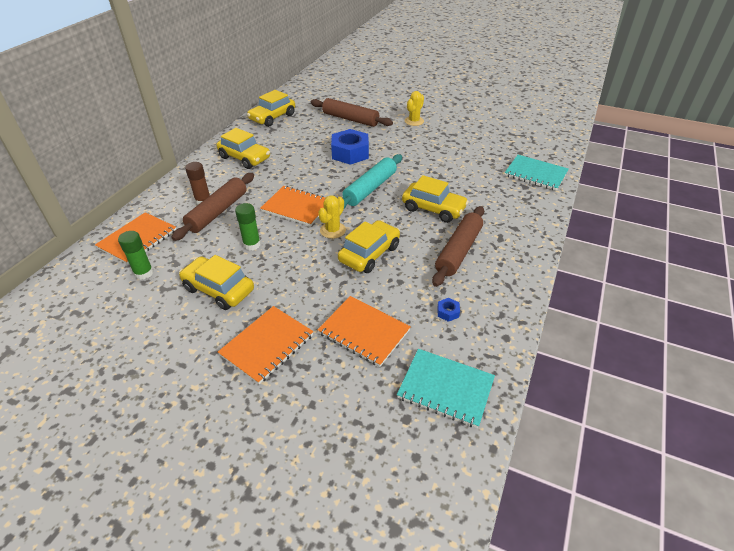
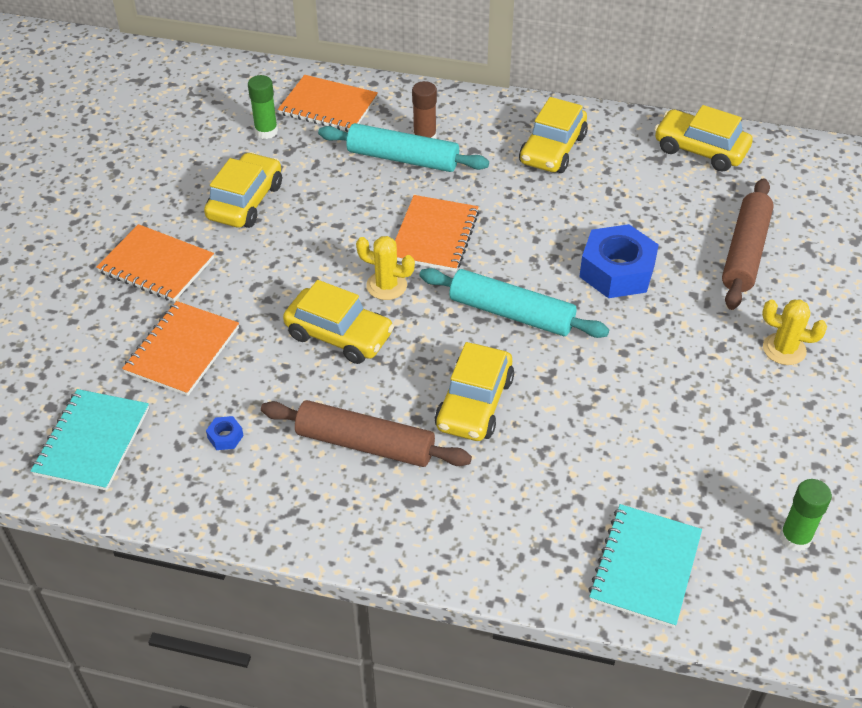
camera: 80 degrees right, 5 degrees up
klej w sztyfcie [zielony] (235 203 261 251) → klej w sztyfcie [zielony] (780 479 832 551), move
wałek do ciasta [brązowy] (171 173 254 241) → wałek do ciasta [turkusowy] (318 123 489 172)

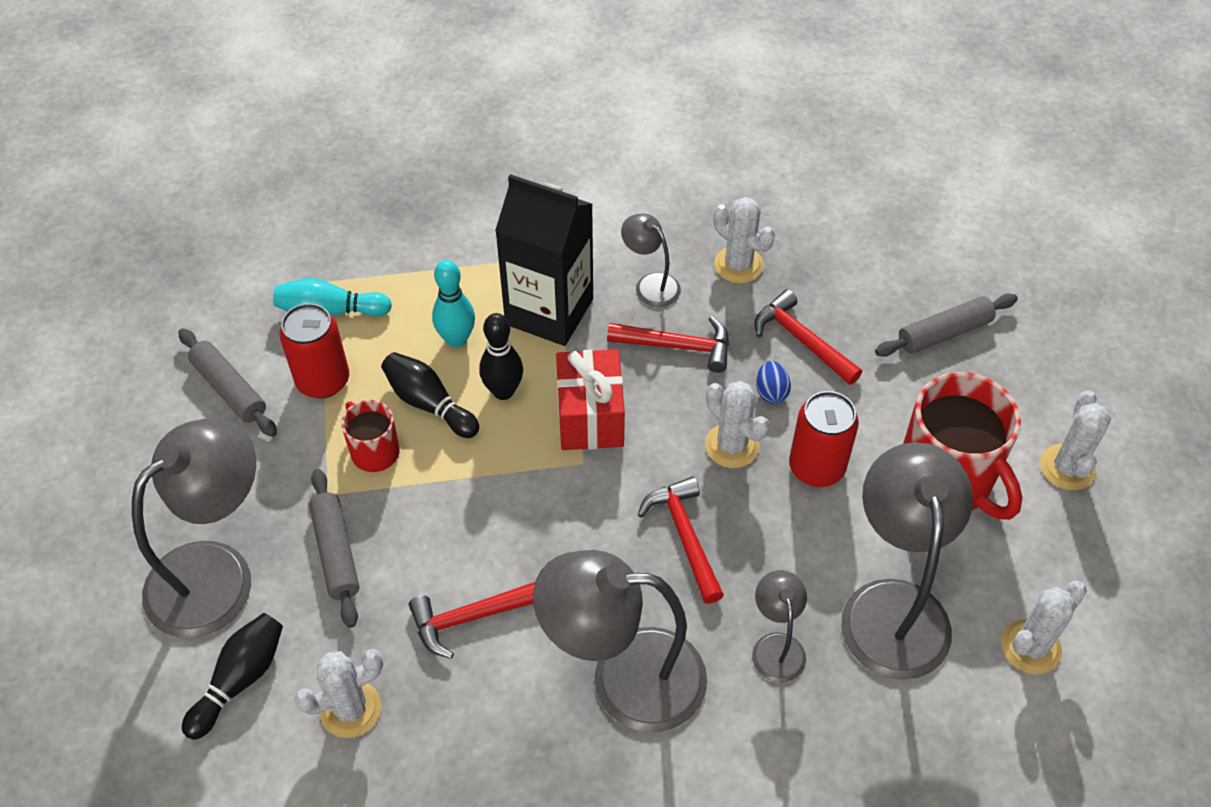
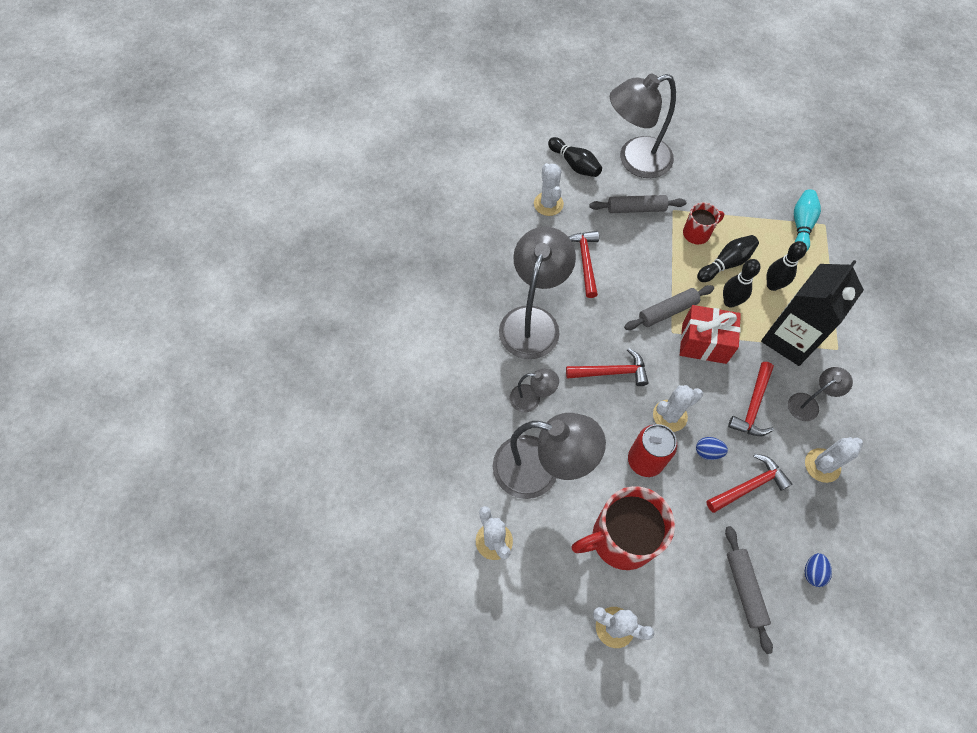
camera: 105 degrees right, 10 degrees up
puszka [czerwony] (279 303 349 398) → -
- → jajko [niebieski] (805 553 832 587)
wałek do ciasta [szary] (178 328 277 437) → wałek do ciasta [szary] (624 285 714 330), move
kręgiel [turkusowy] (432 260 475 348) → kręgiel [czarny] (766 241 807 291)
lampka [szary] (132 417 256 638) → lampka [szary] (610 74 676 178), 105 degrees clockwise

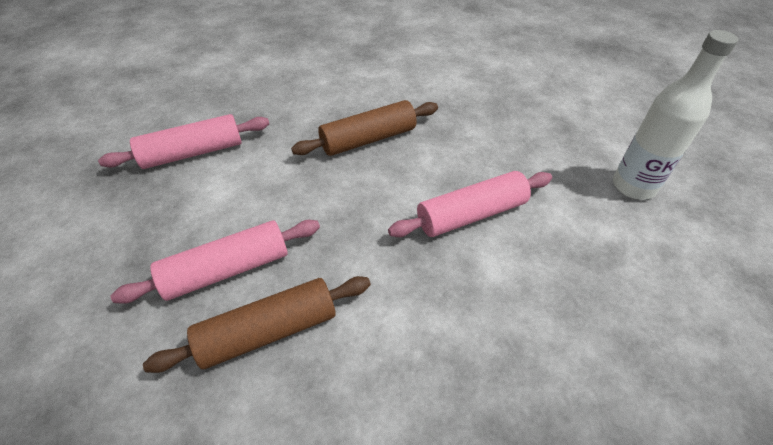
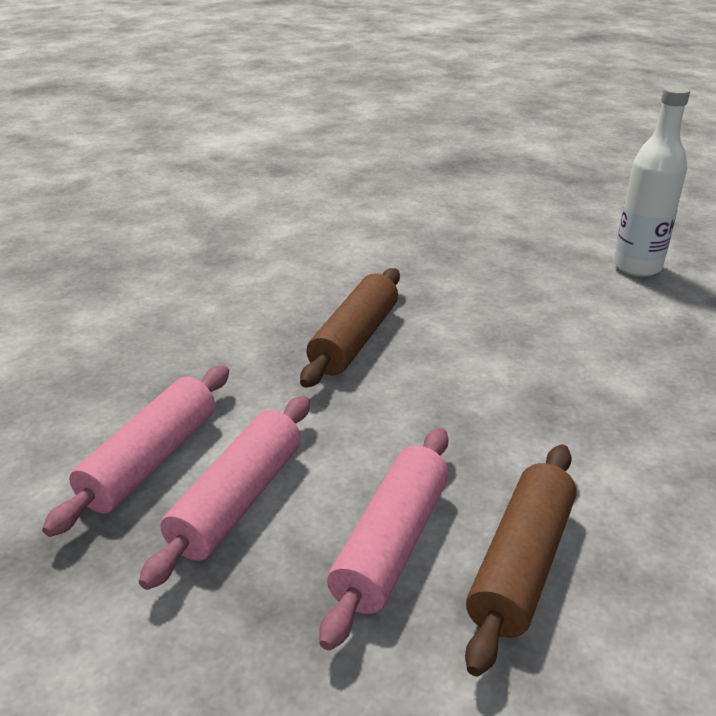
camera: 40 degrees left, 15 degrees down
wałek do ciasta [różowy] (388 171 552 237) → wałek do ciasta [różowy] (139 396 310 590), move

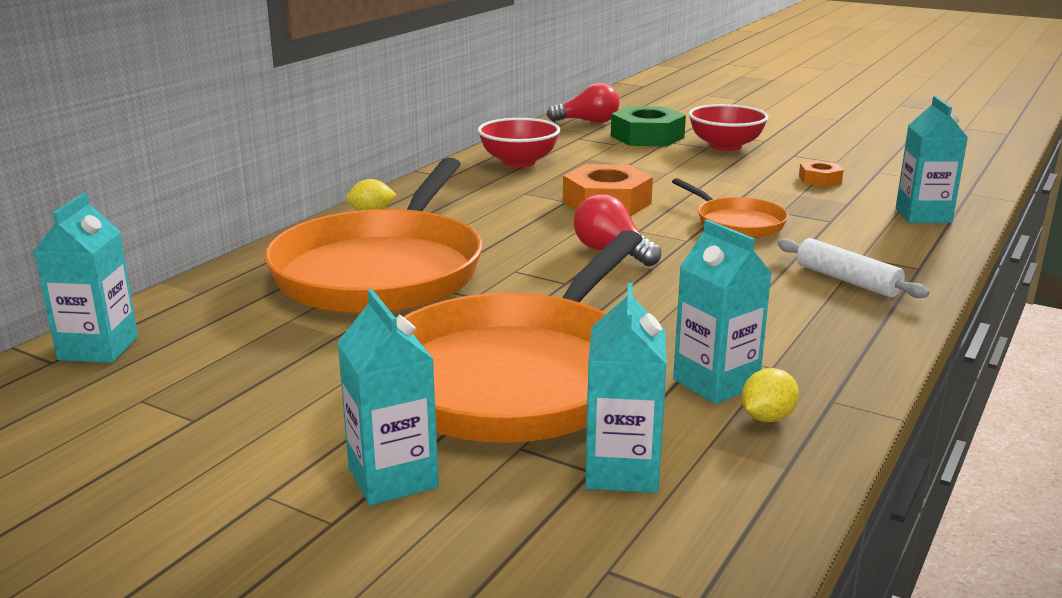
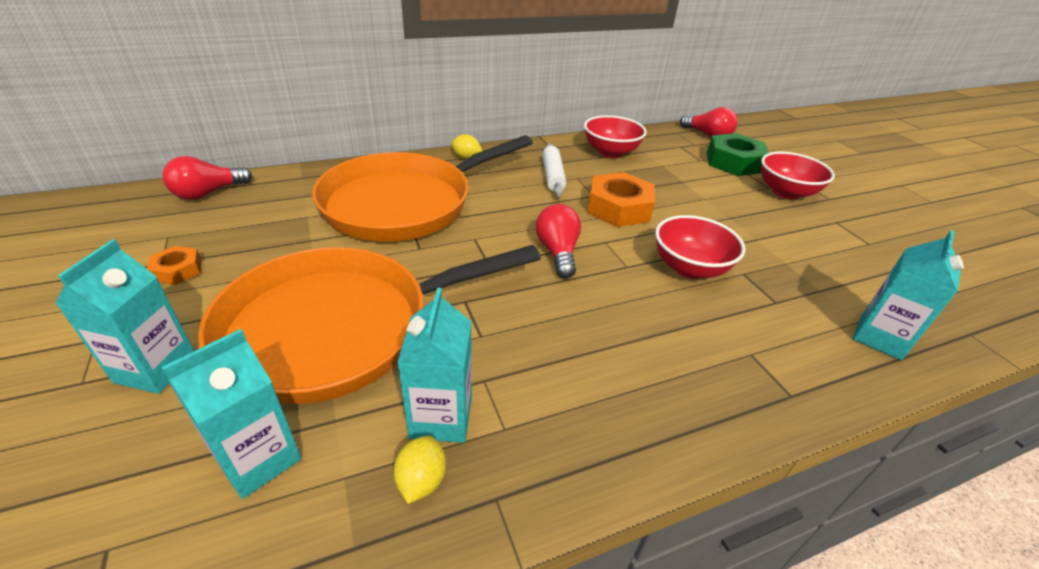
camera: 35 degrees right, 15 degrees up
wałek do ciasta [biały] (778 238 930 298) → wałek do ciasta [biały] (542 144 567 196), move
nakrętka [pomarańczowy] (799 160 843 187) → nakrętka [pomarańczowy] (147 246 202 285), move
karton mleka [turkusowy] (33 192 138 363) → żarówka [czerwony] (162 156 252 200)
patelnia [pomarańczowy] (672 178 788 238) → miska [czerwony] (655 215 745 279)
cytryna [żółty] (741 368 799 422) → cytryna [żółty] (393 435 446 504), 75 degrees counterclockwise

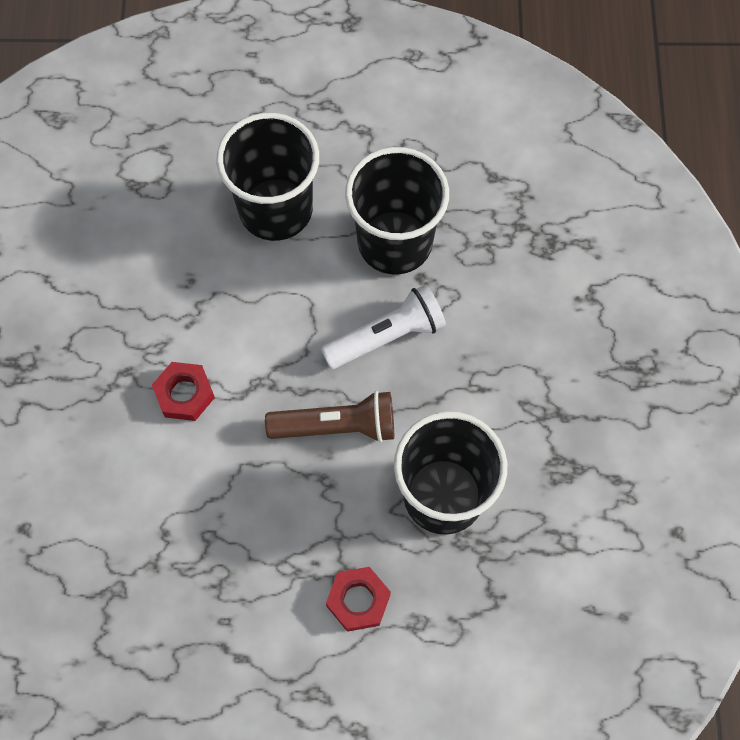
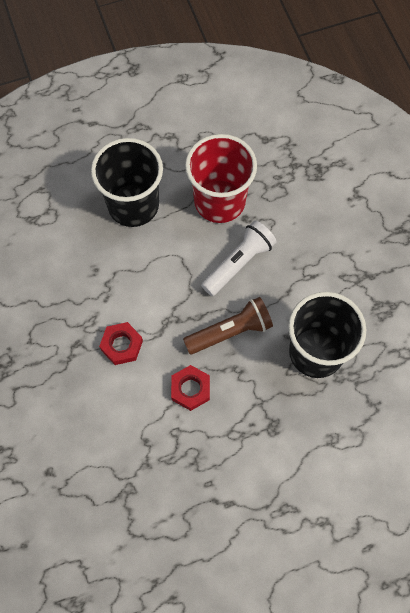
camera: 20 degrees left, 0 degrees up
nakrętka [czerwony] (326 567 391 632) → nakrętka [czerwony] (171 365 210 411), move
szklanka [czarny] (345 147 449 275) → szklanka [czerwony] (185 134 257 223)

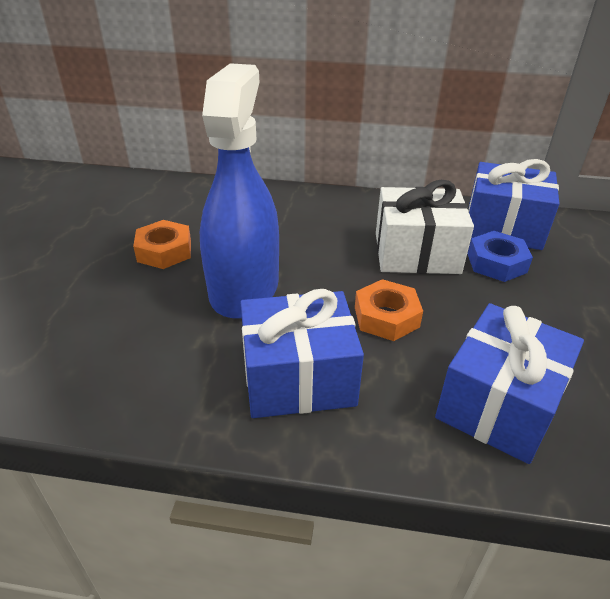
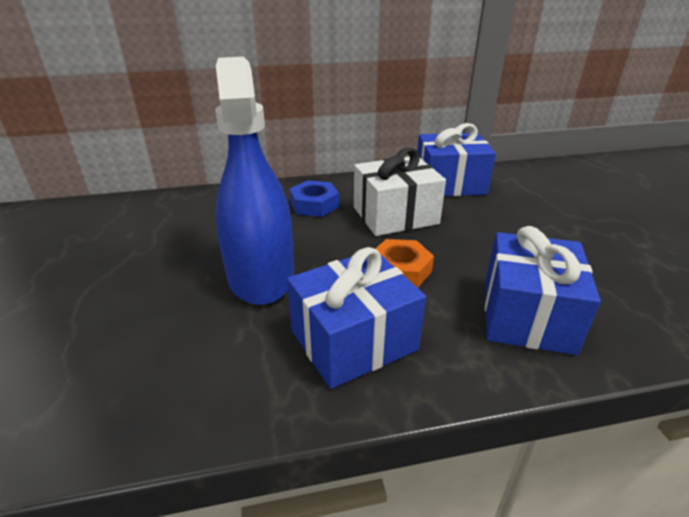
camera: 20 degrees left, 5 degrees down
nakrętka [pomarańczowy] (133 220 191 269) → -
nakrętka [niebieski] (468 231 533 282) → nakrętka [niebieski] (290 180 339 217), move

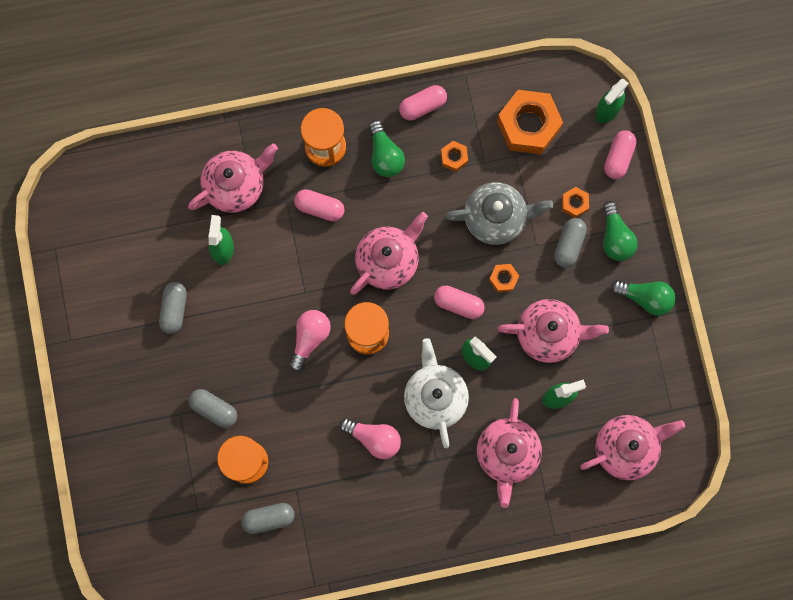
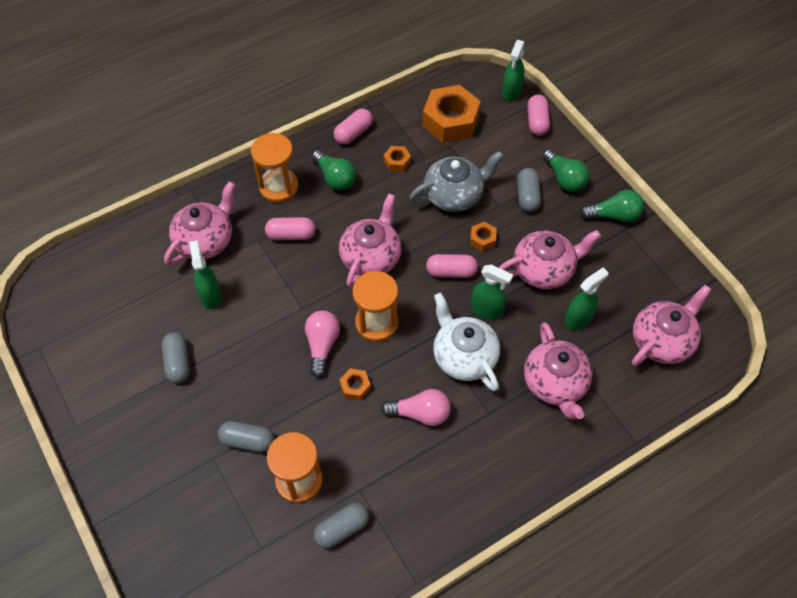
camera: 20 degrees left, 20 degrees down
nakrętka [pomarańczowy] (562 187 589 218) → nakrętka [pomarańczowy] (339 369 371 401), move

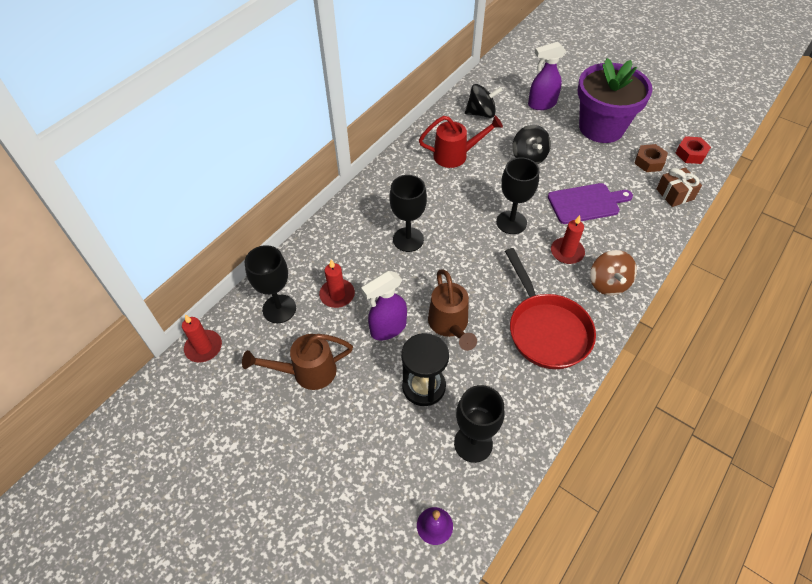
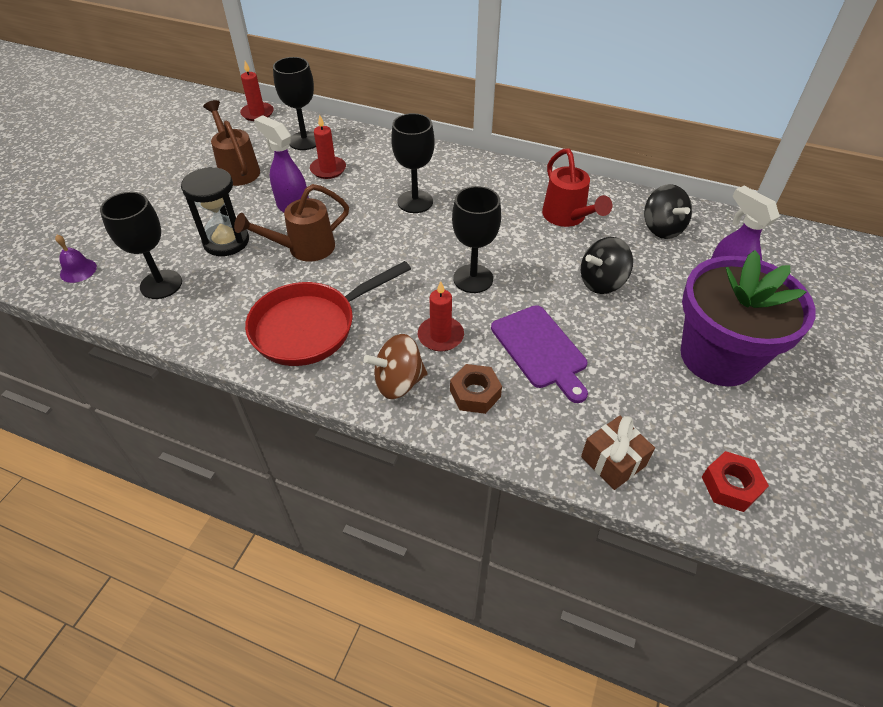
camera: 75 degrees right, 5 degrees down
nakrętka [brązowy] (634 144 668 172) → nakrętka [brązowy] (450 364 502 414), move

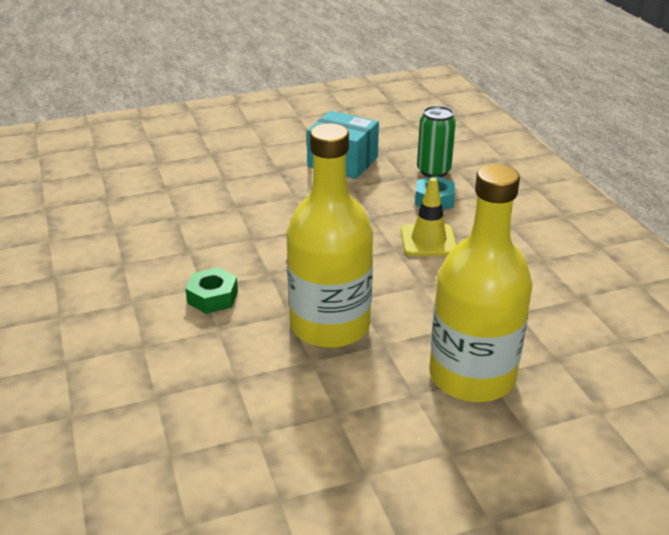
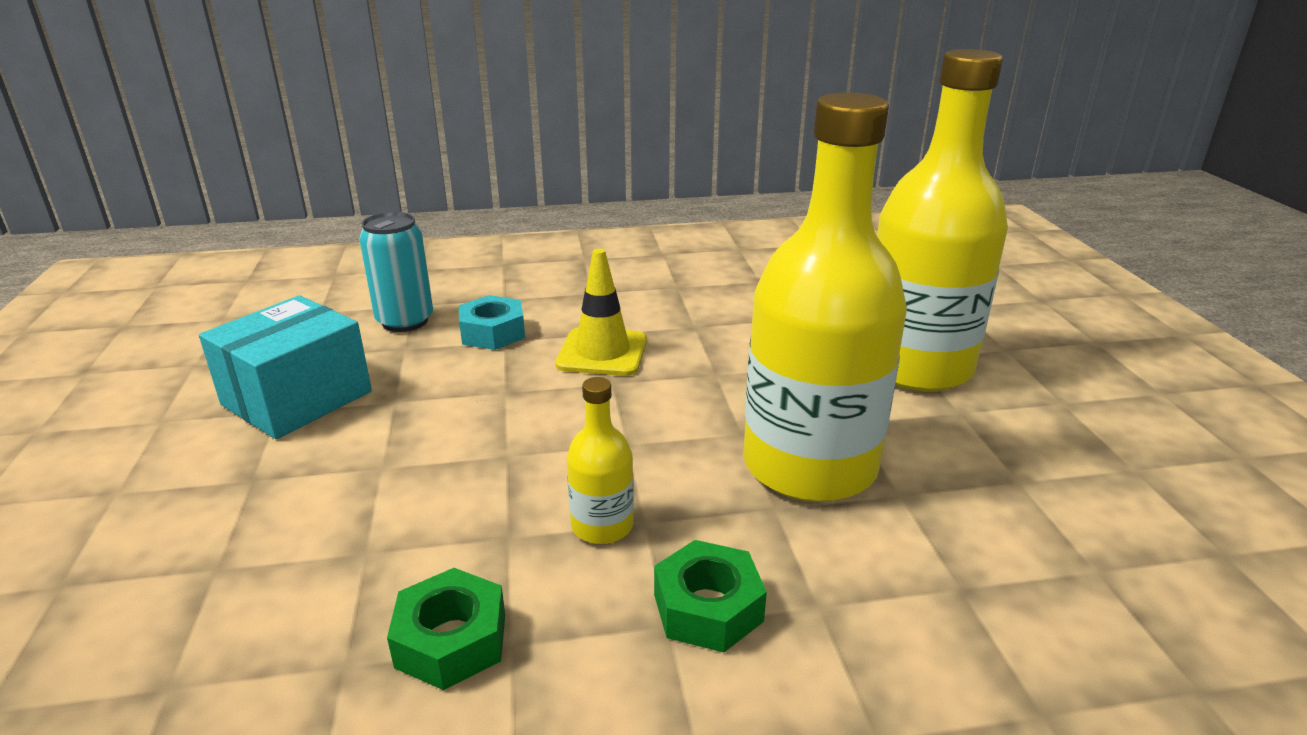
camera: 80 degrees left, 5 degrees down
- → nakrętka [zielony] (387 568 505 690)
- → butelka [żółty] (567 377 634 544)
puszka [zielony] (417 106 456 177) → puszka [turkusowy] (359 212 433 332)

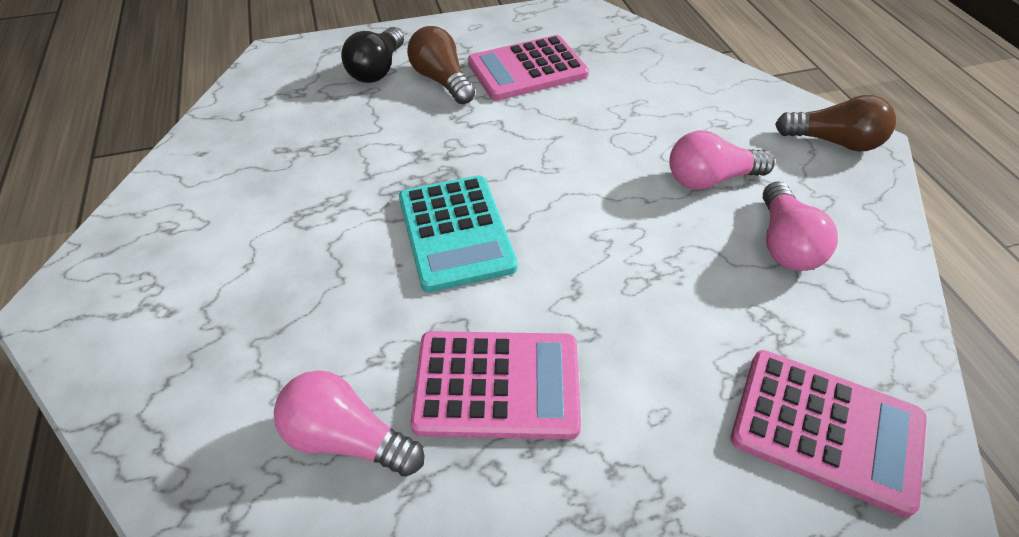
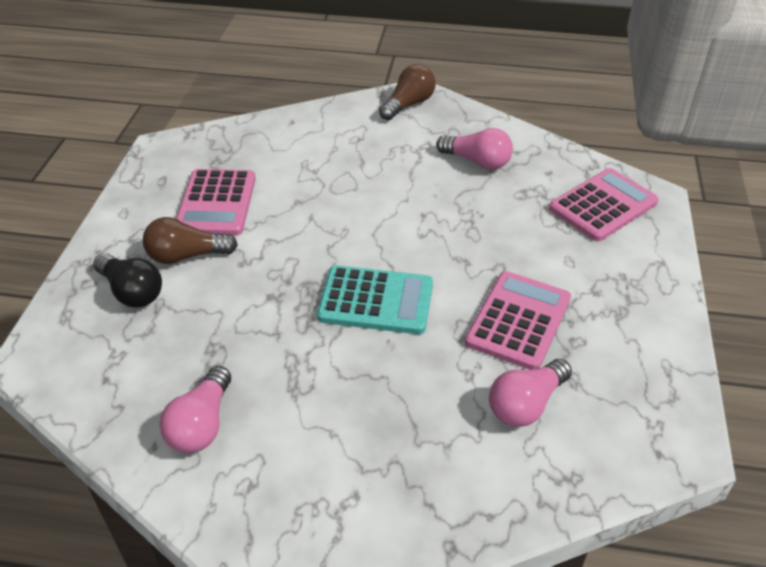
camera: 65 degrees left, 5 degrees down
żarówka [różowy] (669 130 775 190) → żarówka [różowy] (160 366 231 453), move

